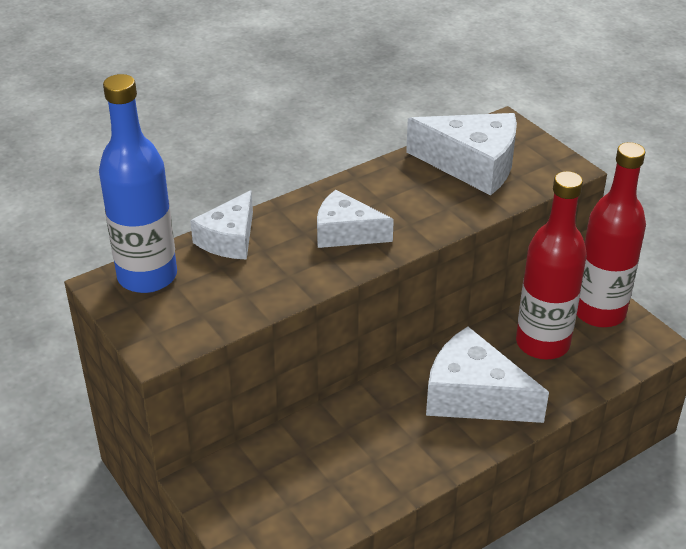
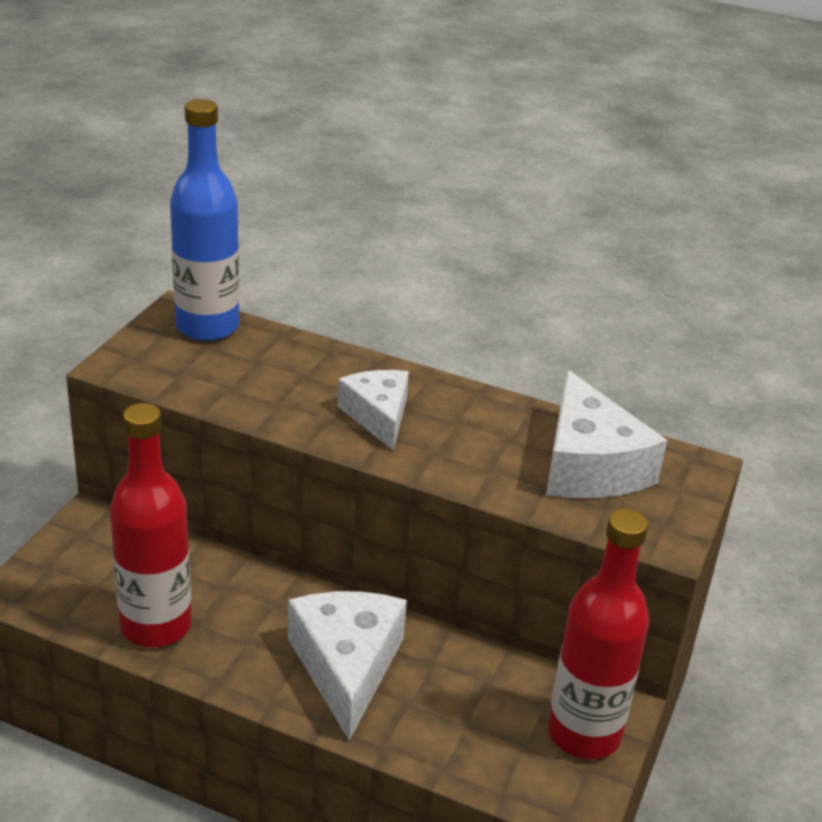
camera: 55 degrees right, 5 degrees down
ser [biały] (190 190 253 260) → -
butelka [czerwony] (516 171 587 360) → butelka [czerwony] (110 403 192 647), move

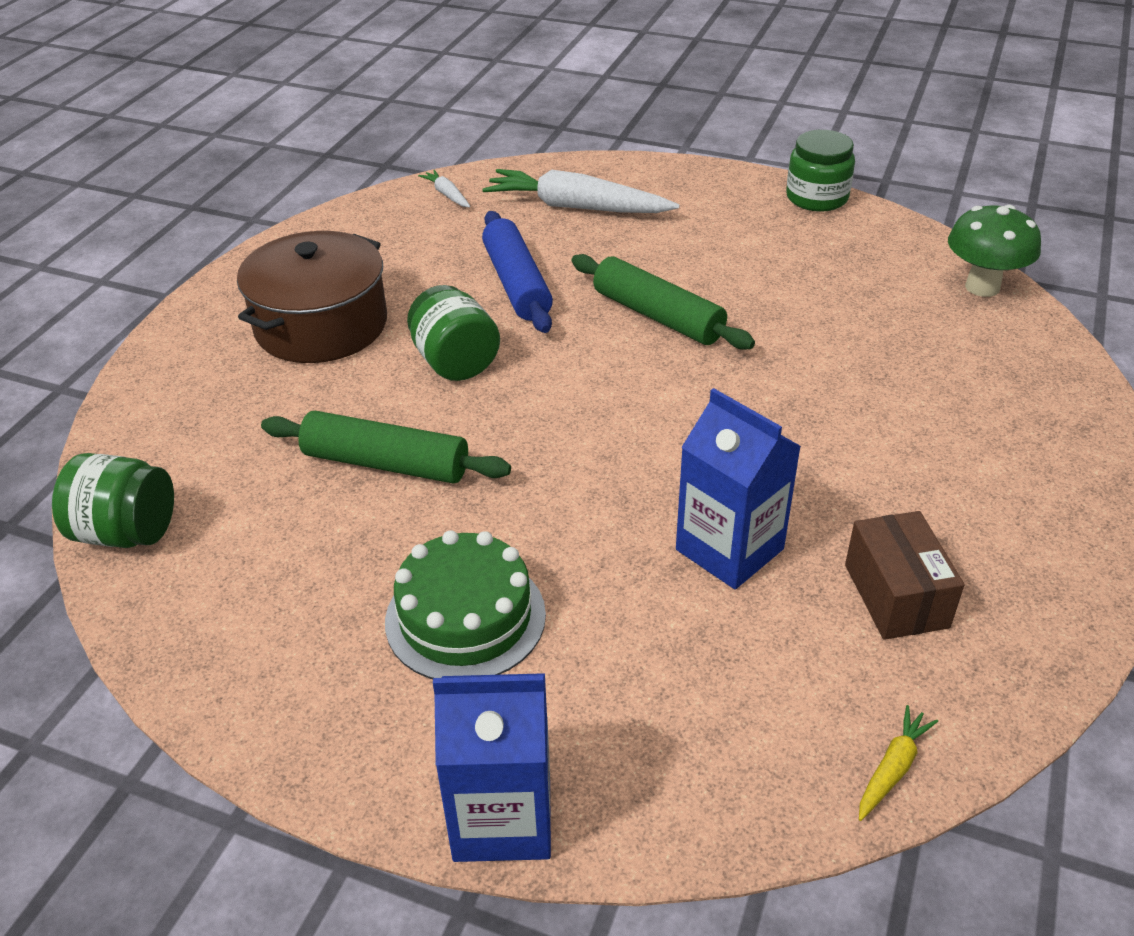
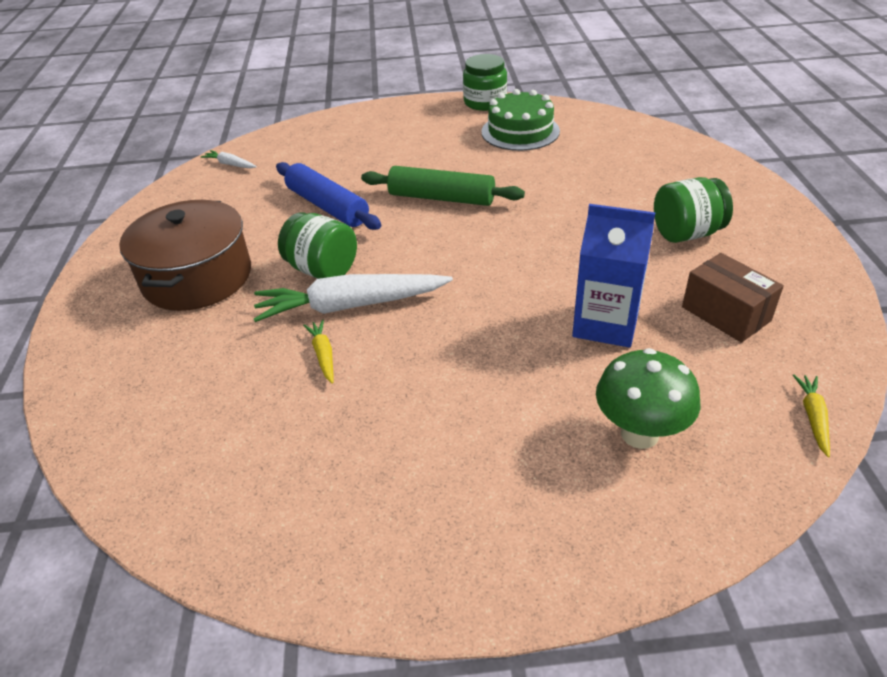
camera: 25 degrees left, 0 degrees up
karton mleka [niebieski] (433 673 551 862) → -
słoik [zielony] (52 453 174 548) → słoik [zielony] (654 177 733 243), move
tort [zielony] (385 530 546 679) → tort [zielony] (481 89 560 151), move
marchewka [biały] (482 169 679 213) → marchewka [biały] (254 274 453 322), move
grzyb [zielony] (948 205 1041 297) → grzyb [zielony] (596 348 700 449), move
wałek do ciasta [zielony] (261 411 511 484) → marchewka [żółty] (303 320 333 384)

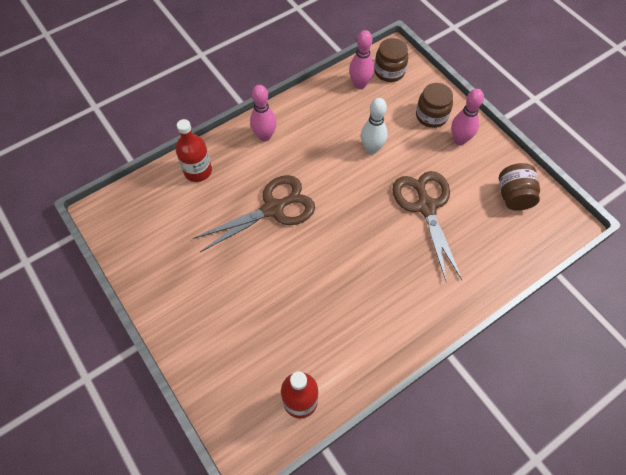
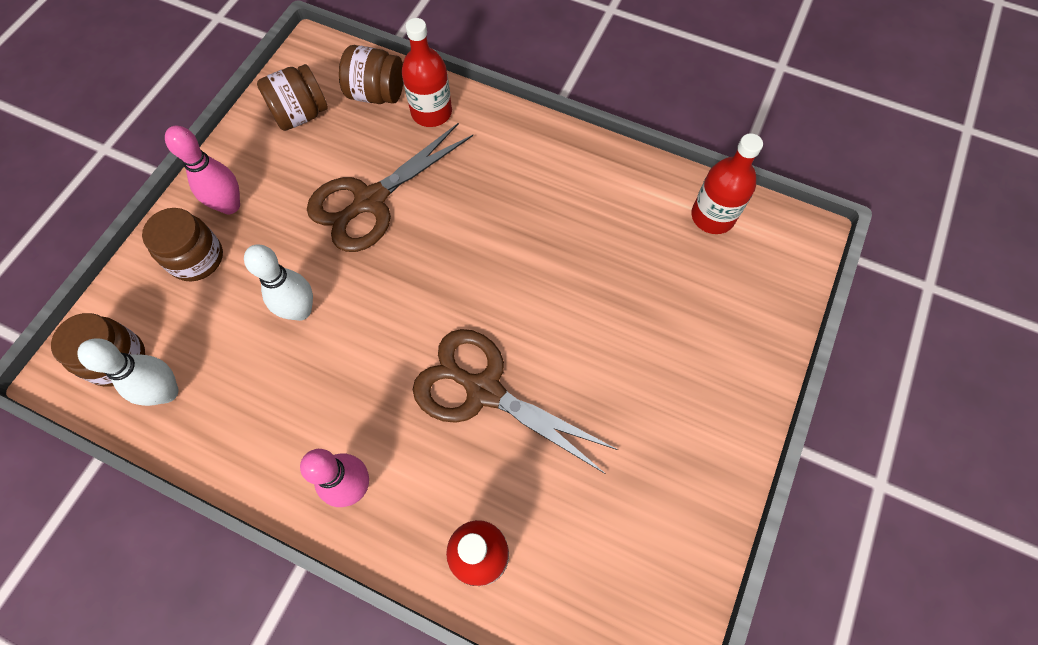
camera: 120 degrees left, 5 degrees up
- → słoik [brązowy] (339 45 403 104)
- → butelka [czerwony] (401 18 452 127)
kręgiel [różowy] (349 30 374 89) → kręgiel [biały] (77 338 179 406)

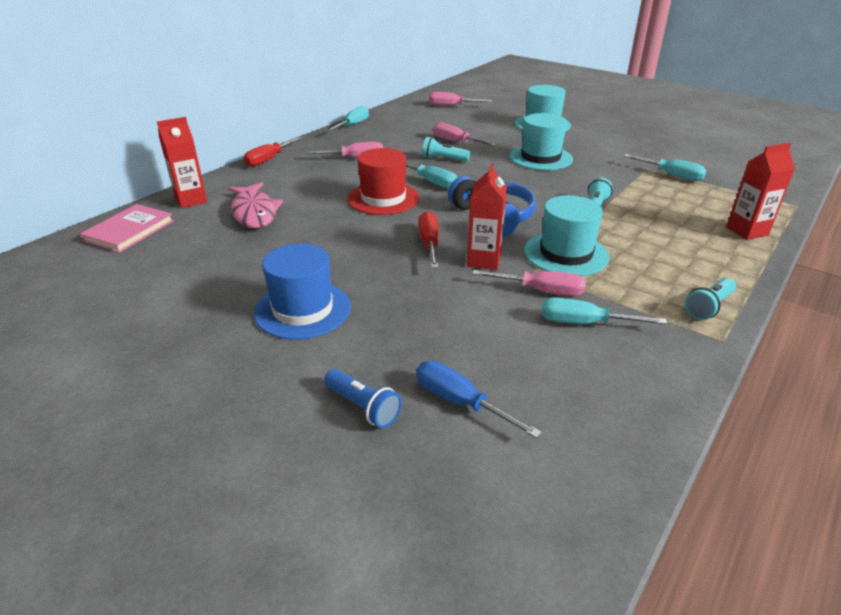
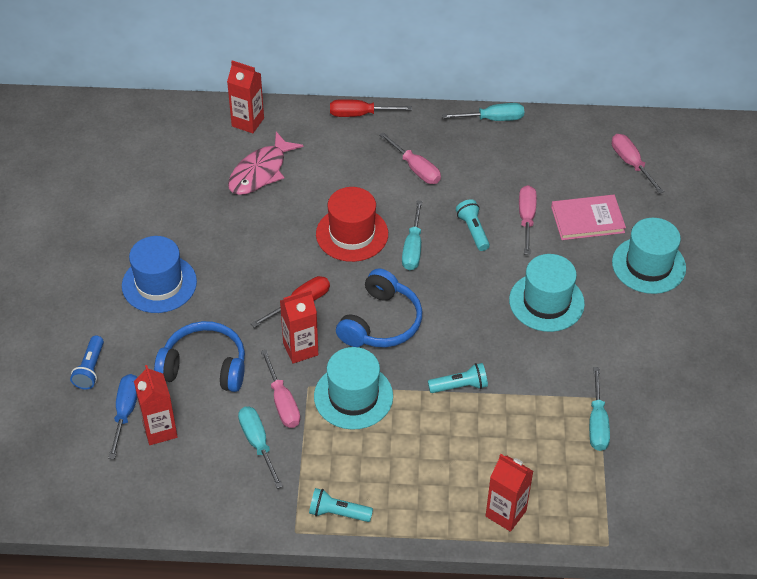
camera: 55 degrees right, 15 degrees up
- → karton mleka [czerwony] (134 365 178 445)
- → słuchawki [niebieski] (154 321 245 392)
książka [różowy] (80 204 174 253) → książka [różowy] (551 195 626 240), move

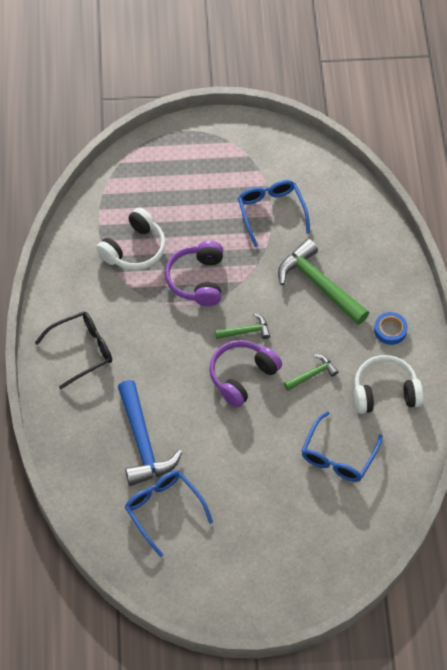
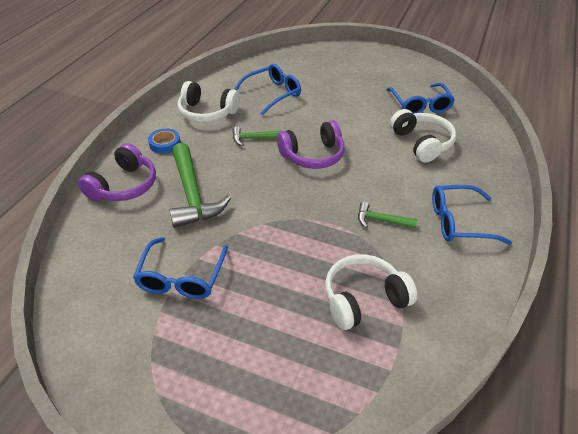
camera: 155 degrees left, 15 degrees down
słuchawki [fioletowy] (165 241 223 306) → słuchawki [fioletowy] (78 143 156 202), move
młotek [zielony] (215 314 270 339) → młotek [zielony] (358 201 417 229), move
młotek [niebieski] (118 380 182 486) → słuchawki [biały] (390 109 456 163)
okulary [czarny] (35 311 112 389) → okulary [niebieski] (432 185 512 245)

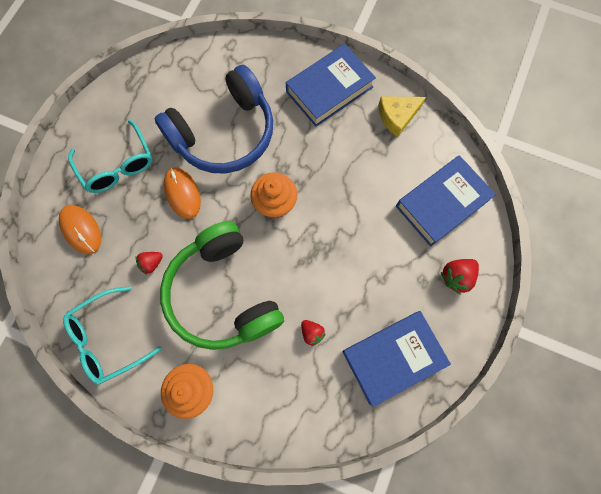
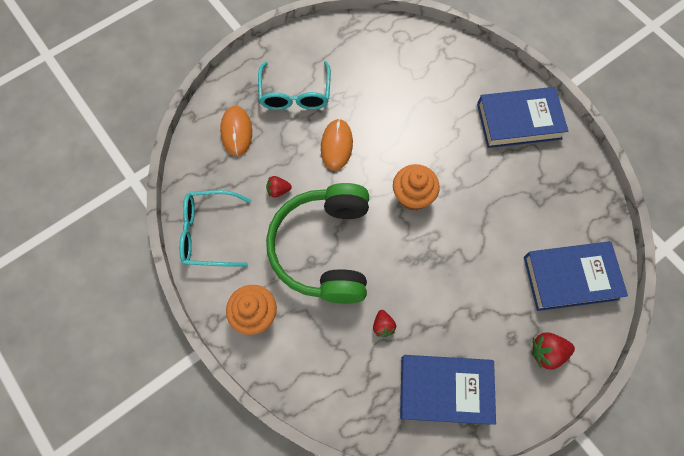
camera: 30 degrees right, 5 degrees down
słuchawki [niebieski] (154 65 273 174) → -
ser [żółty] (378 97 426 138) → -

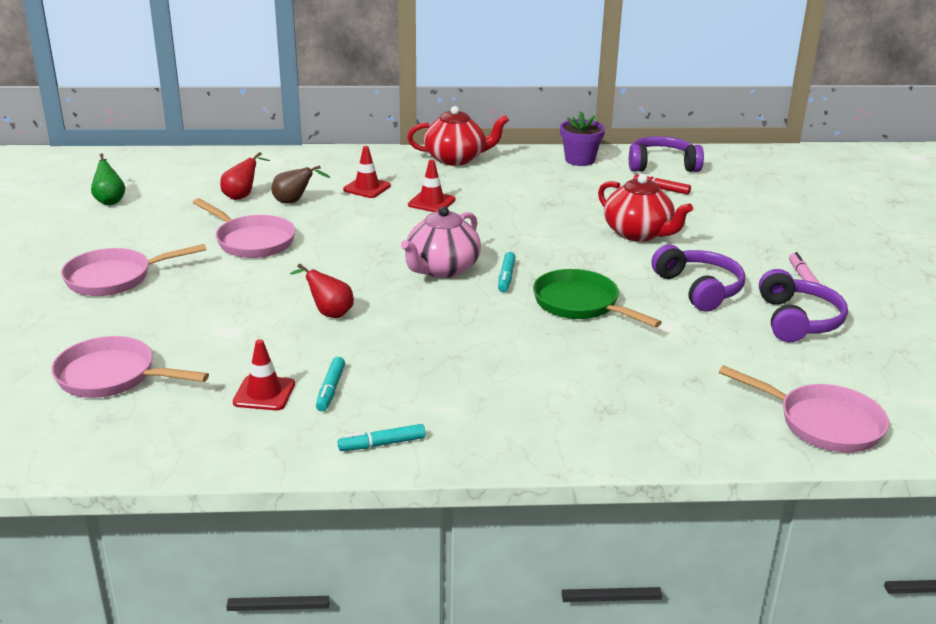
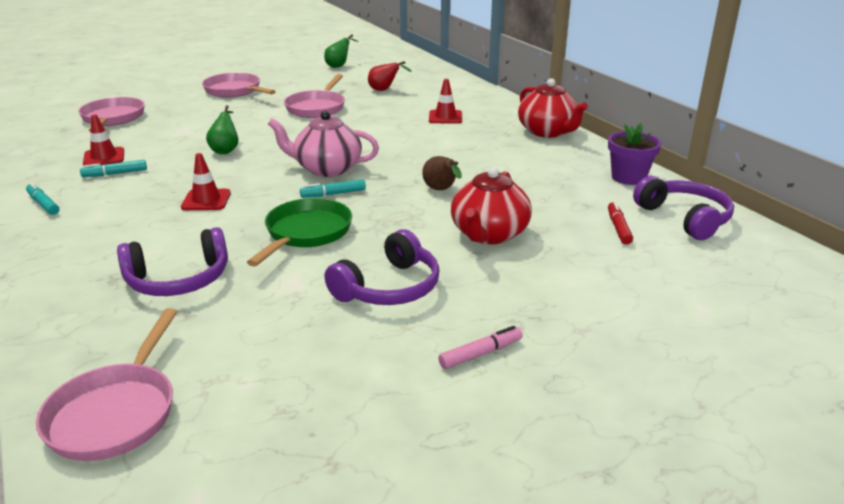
camera: 65 degrees right, 0 degrees up
gruszka [brązowy] (272 165 330 204) → gruszka [brązowy] (422 156 462 190), move
pachołek [czerwony] (408 159 455 212) → pachołek [czerwony] (181 153 231 210), move
słuchawki [fioletowy] (759 269 848 342) → słuchawki [fioletowy] (117 227 228 296), move
gruszka [czerwony] (290 263 354 318) → gruszka [zielony] (206 105 238 154)

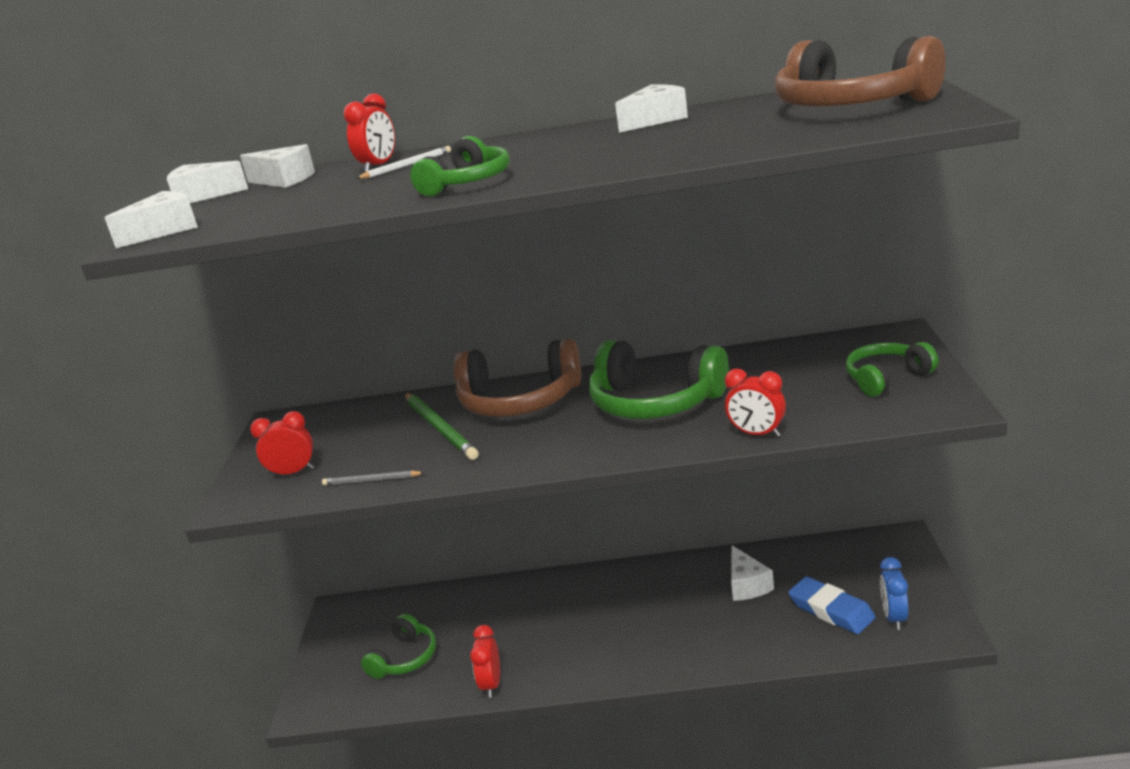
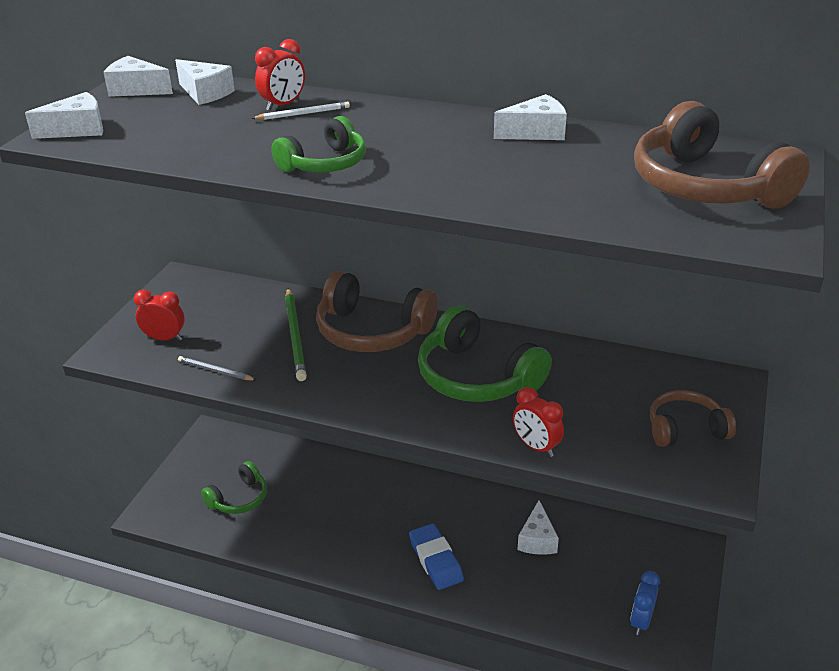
camera: 15 degrees right, 10 degrees up
budzik [czerwony] (470 625 500 698) → -
gumka do mazania [niebieski] (788 576 876 634) → gumka do mazania [niebieski] (409 523 464 590), move
słuchawki [zielony] (846 342 938 397) → słuchawki [brązowy] (650 390 736 447)

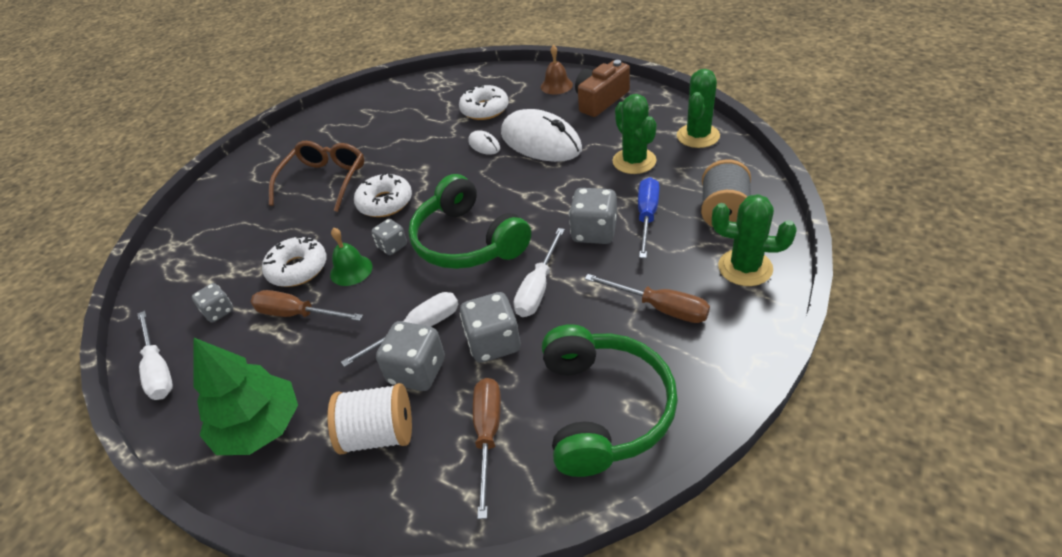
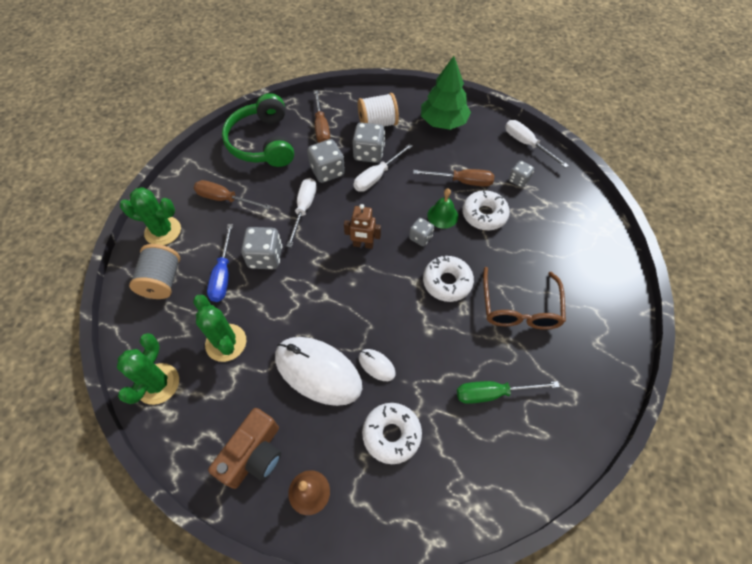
camera: 165 degrees right, 15 degrees up
- → śrubokręt [zielony] (457 381 560 404)
słuchawki [zielony] (408 174 531 269) → robot [brązowy] (344 204 381 249)

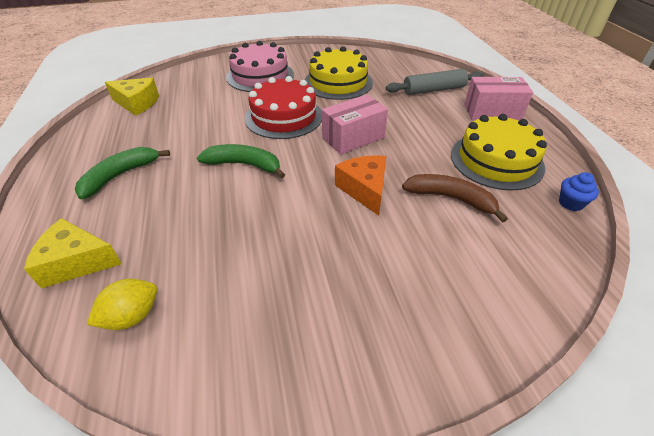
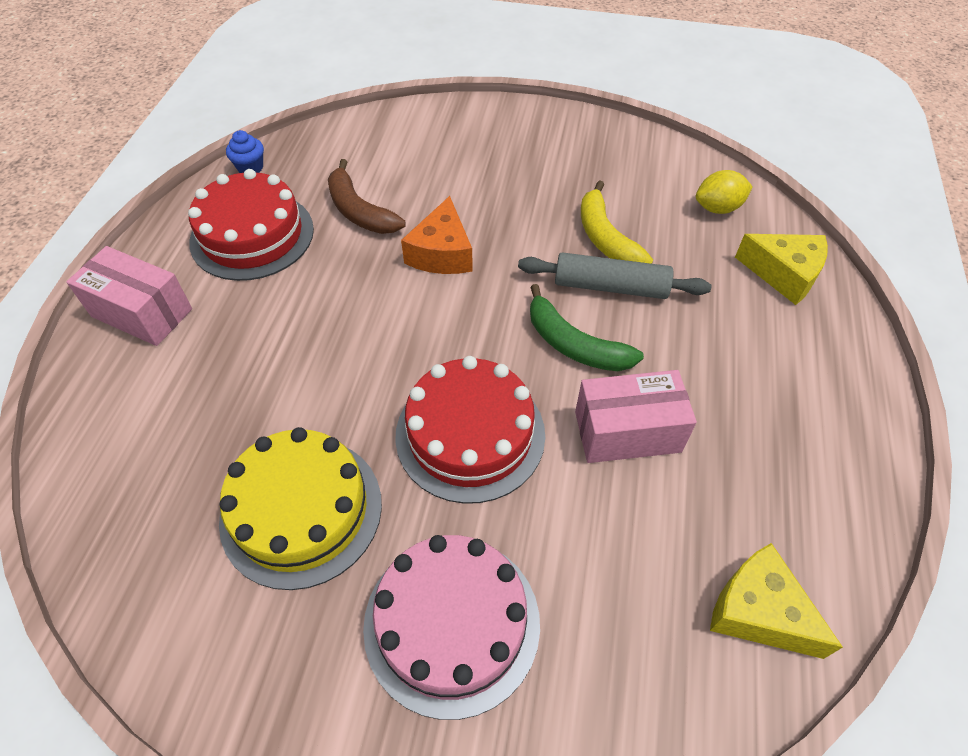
camera: 155 degrees left, 10 degrees up
banan [zielony] (75 147 170 200) → -
- → banan [żółty] (581 180 653 264)
pudełko [różowy] (322 94 388 155) → pudełko [różowy] (575 370 697 463), move
wałek do ciasta [szary] (386 69 484 95) → wałek do ciasta [szary] (518 252 711 299), move
tort [żółty] (451 114 547 191) → tort [czerwony] (188 169 314 281)

